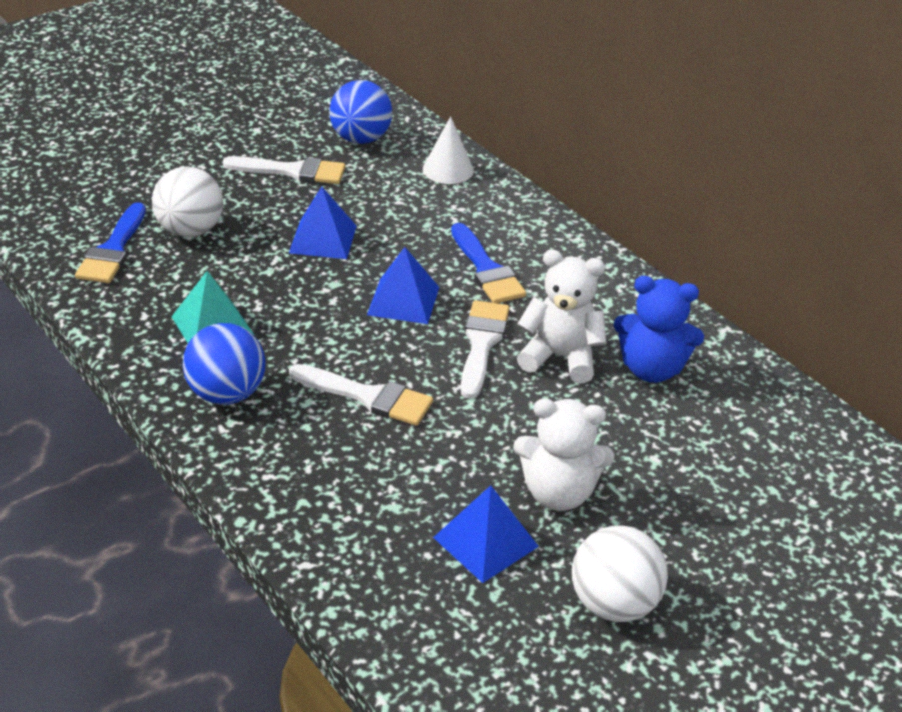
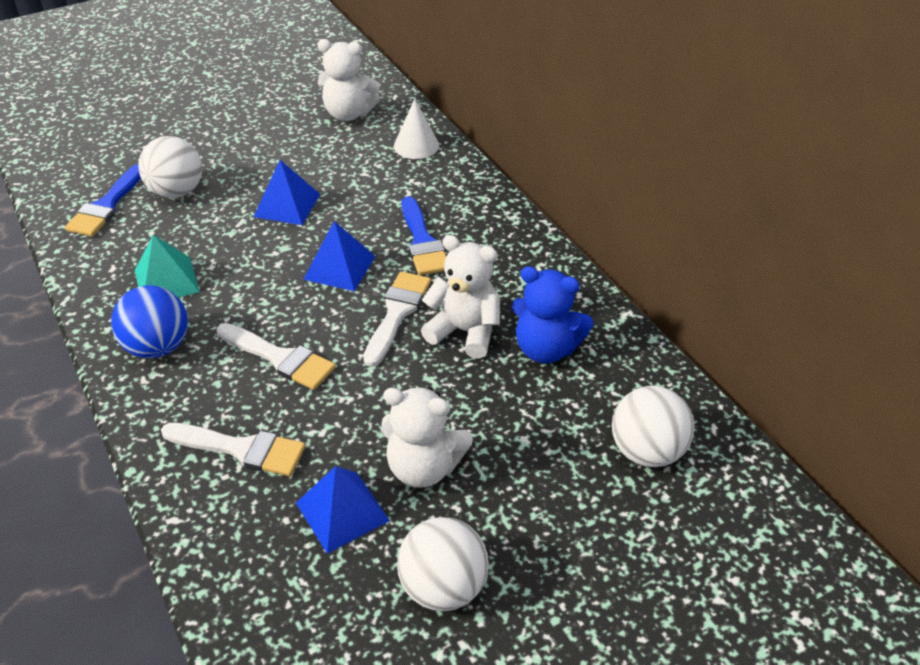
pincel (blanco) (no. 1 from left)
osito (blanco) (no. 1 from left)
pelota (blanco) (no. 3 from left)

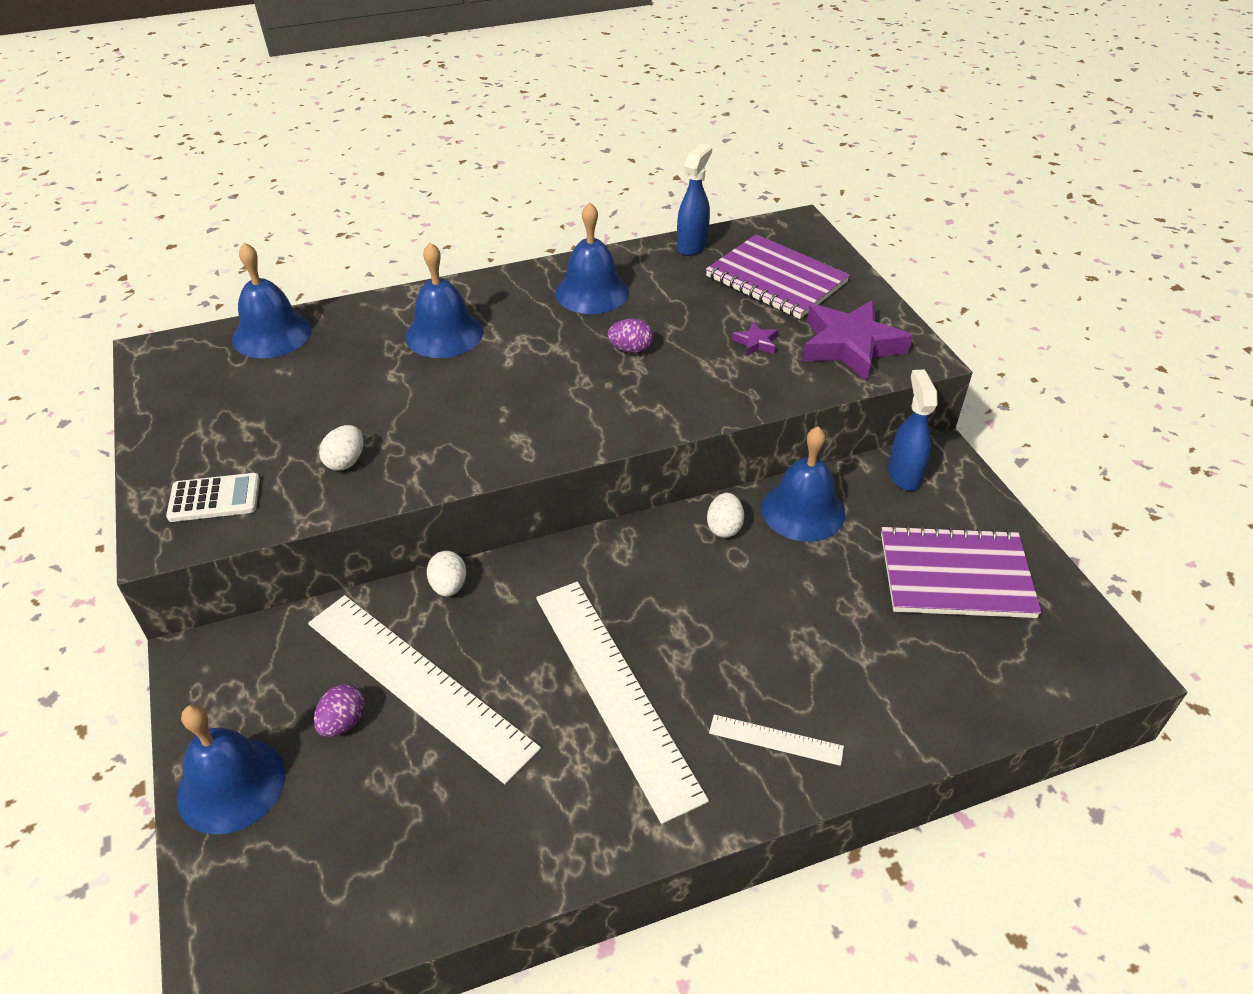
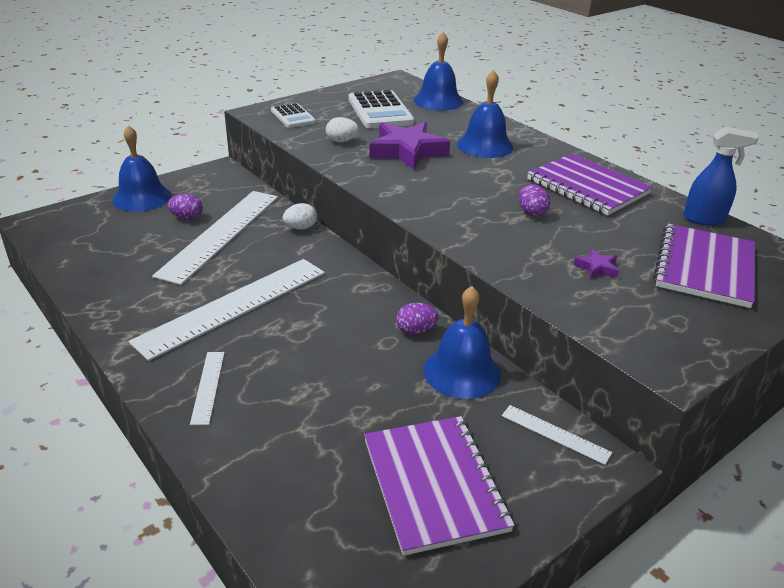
cuaderno (morado) (no. 2 from left)
huevo (morado) (no. 2 from left)
estrella (morado) (no. 1 from left)
regla (blanco) (no. 4 from left)
calculadora (blanco) (no. 2 from left)

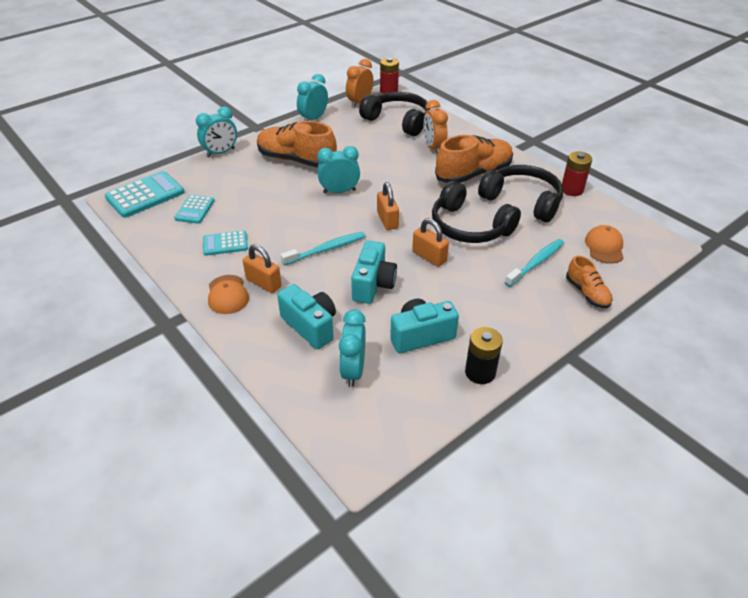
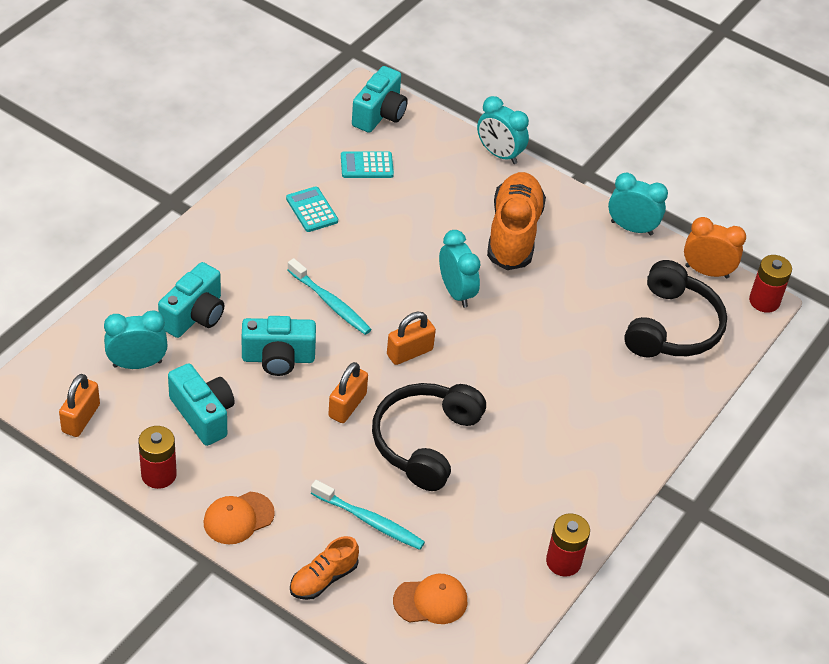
cámara (turquesa) (no. 4 from left)
gorra (naranja) (no. 1 from left)
candado (naranja) (no. 1 from left)
despertador (naranja) (no. 2 from left in the first image)
zapato (naranja) (no. 2 from left in the first image)
pila (rojo) (no. 1 from left)
auriculares (negro) (no. 3 from left in the first image)

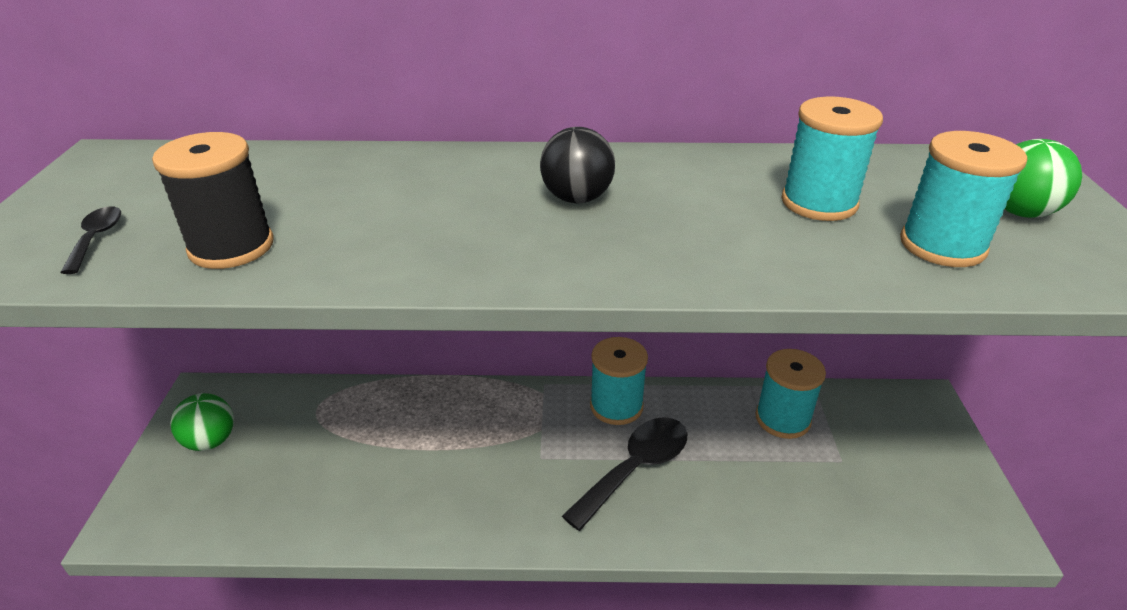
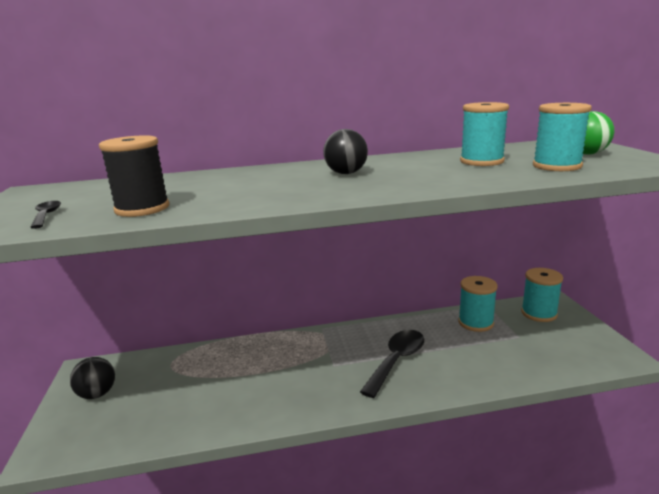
pelota (negro) (no. 1 from left)
carrete (turquesa) (no. 3 from left)

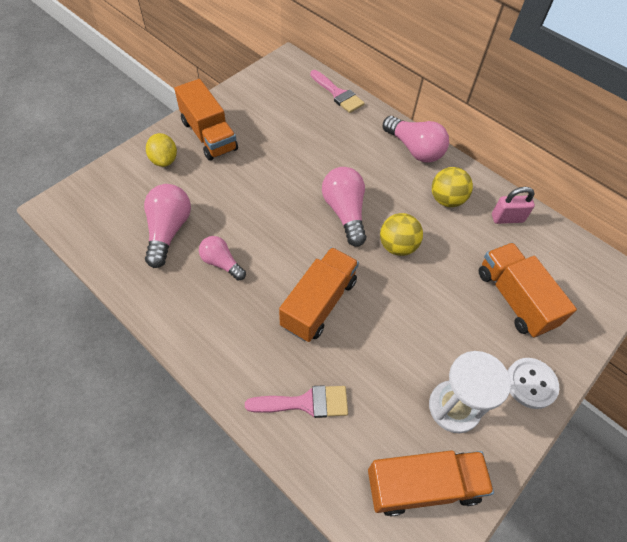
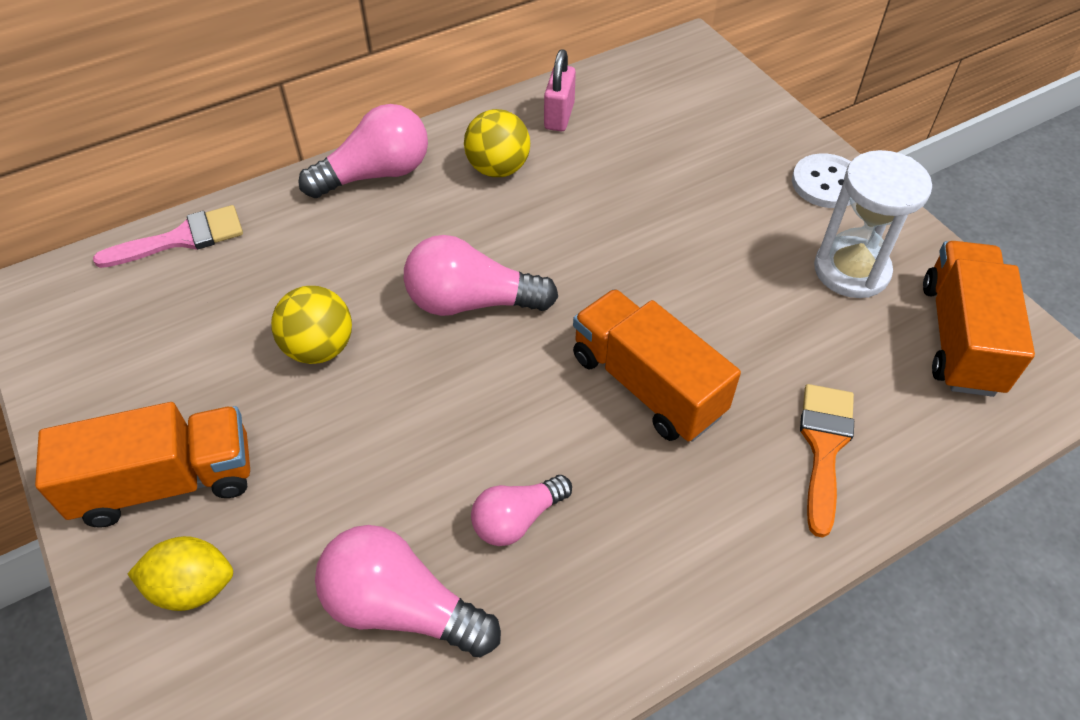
pincel (naranja)
pelota (amarillo) (no. 1 from left)
camión (naranja) (no. 4 from left in the first image)

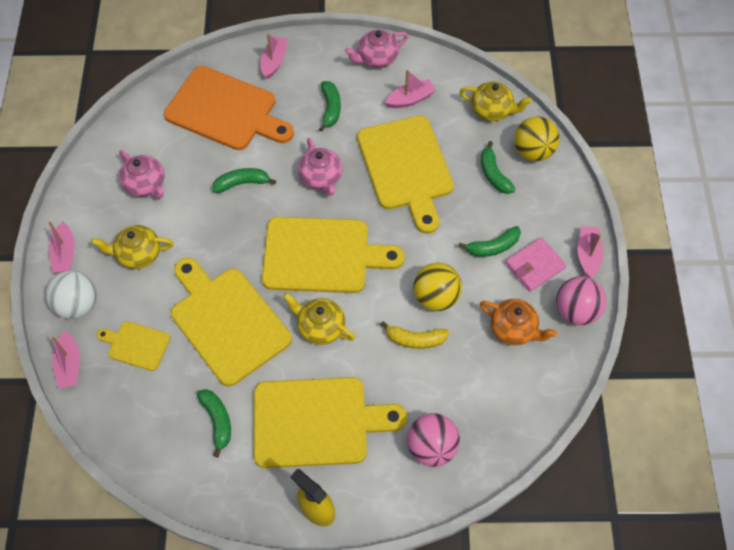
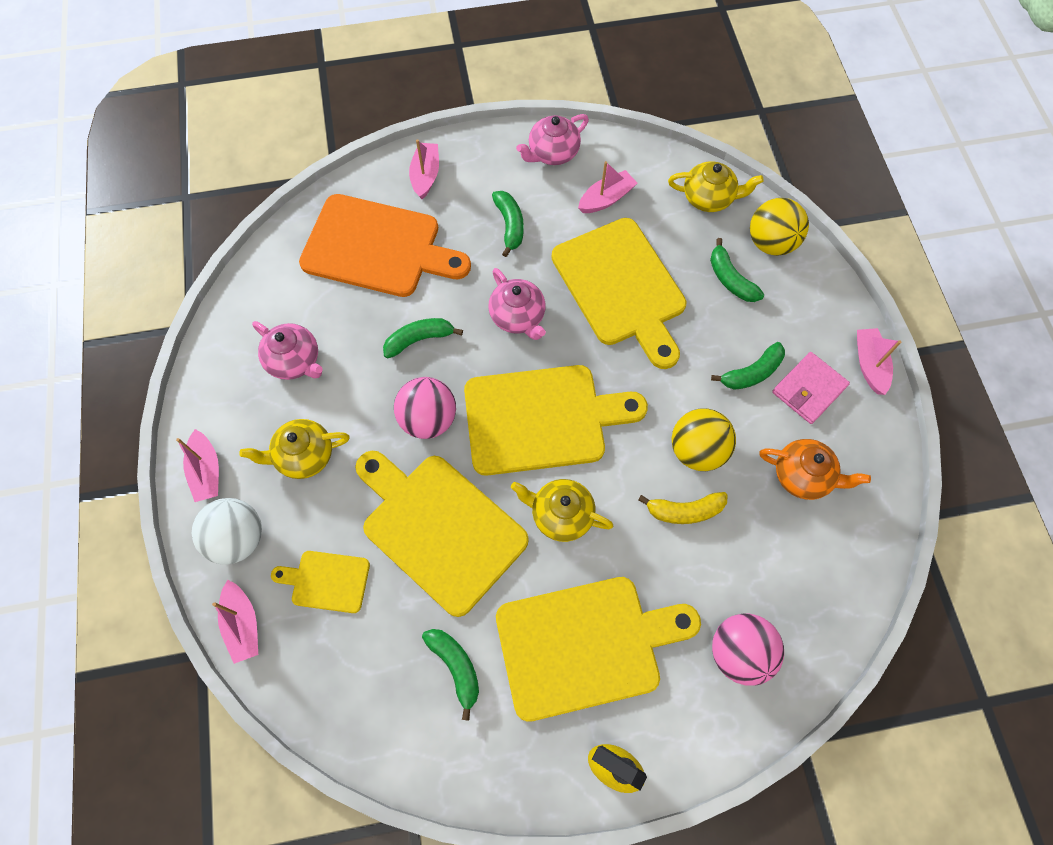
pelota (rosa) (no. 1 from left)

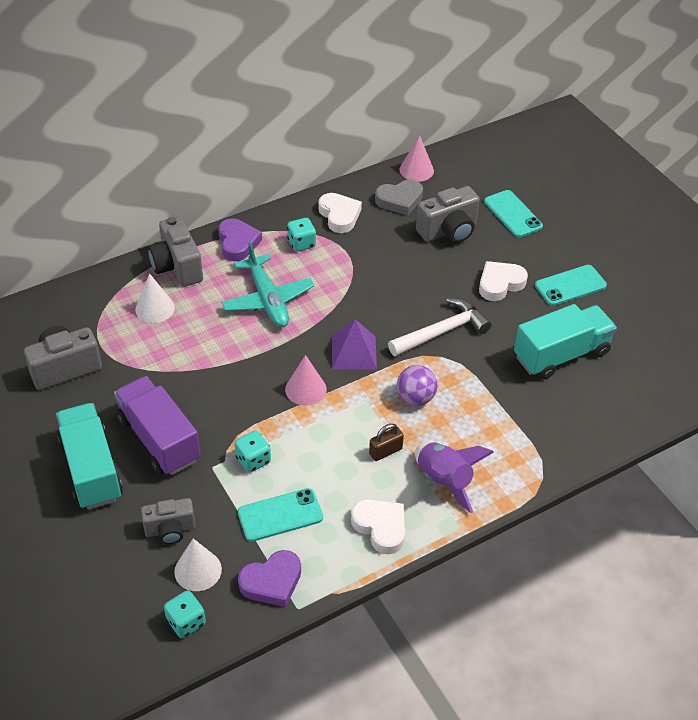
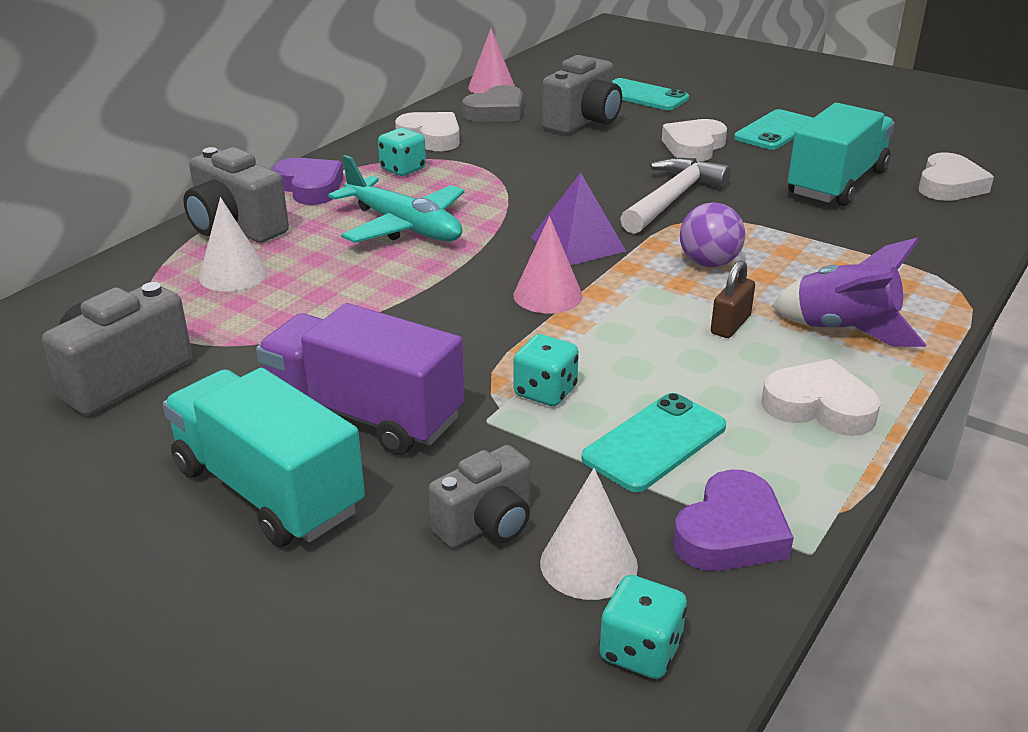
corazón (blanco) (no. 4 from left)

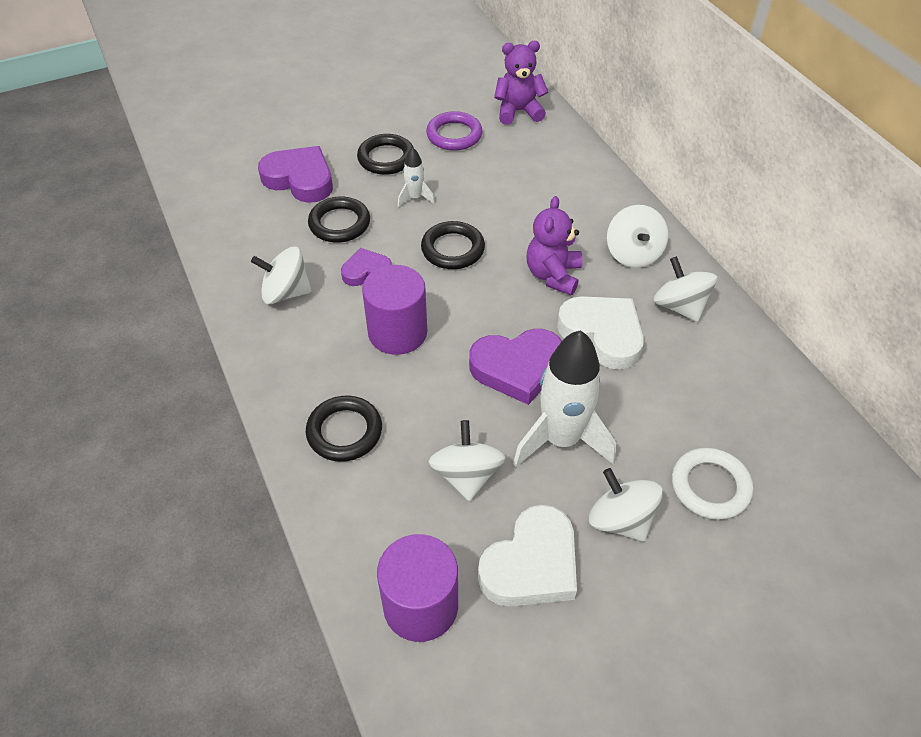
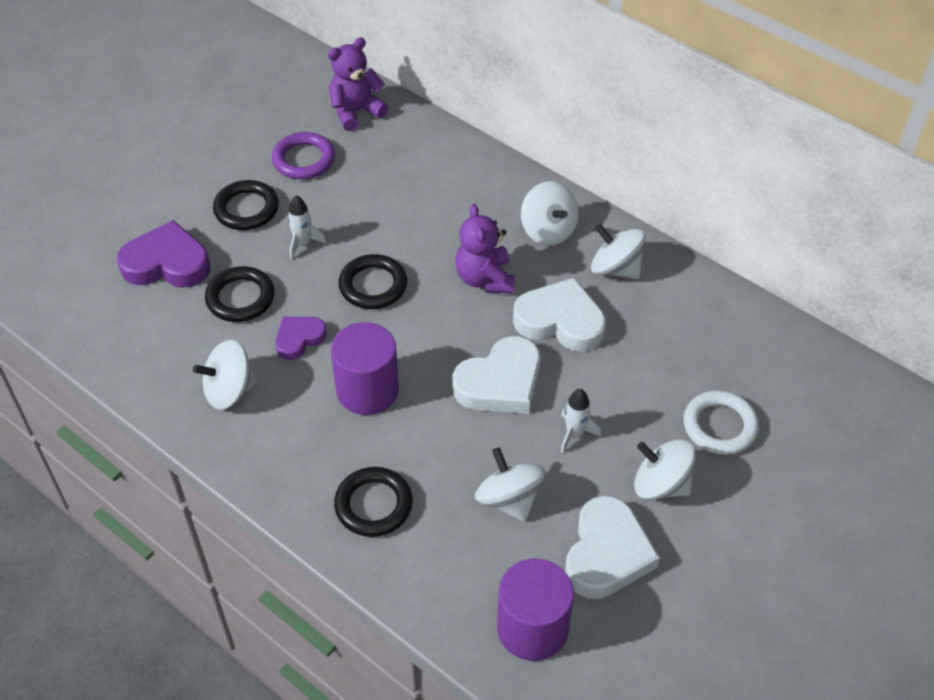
corazón (blanco) (no. 1 from left)
cohete (blanco) (no. 2 from left)

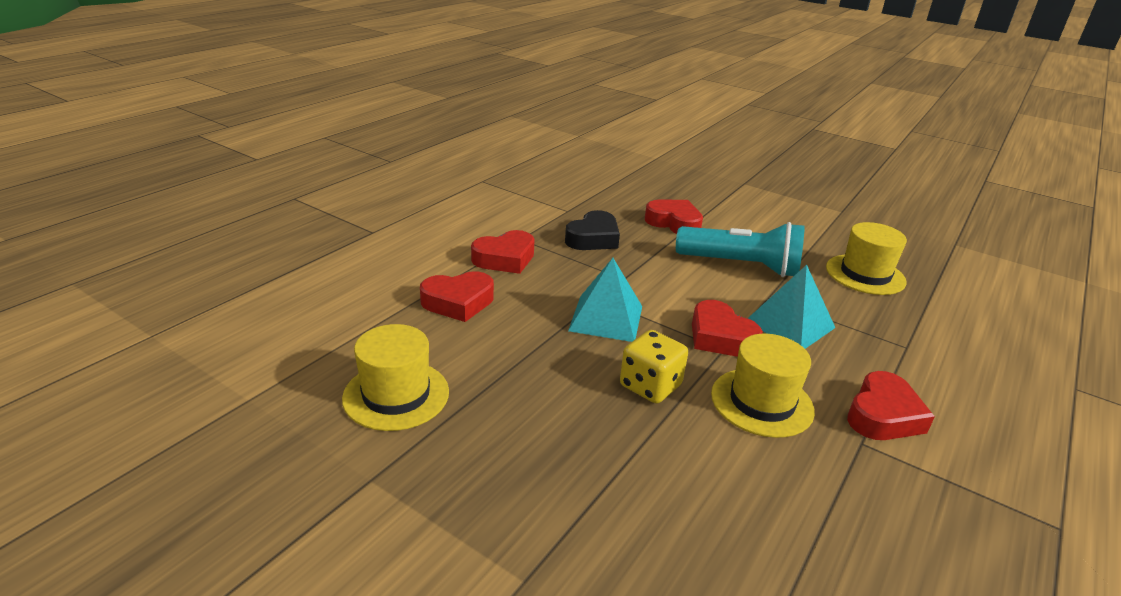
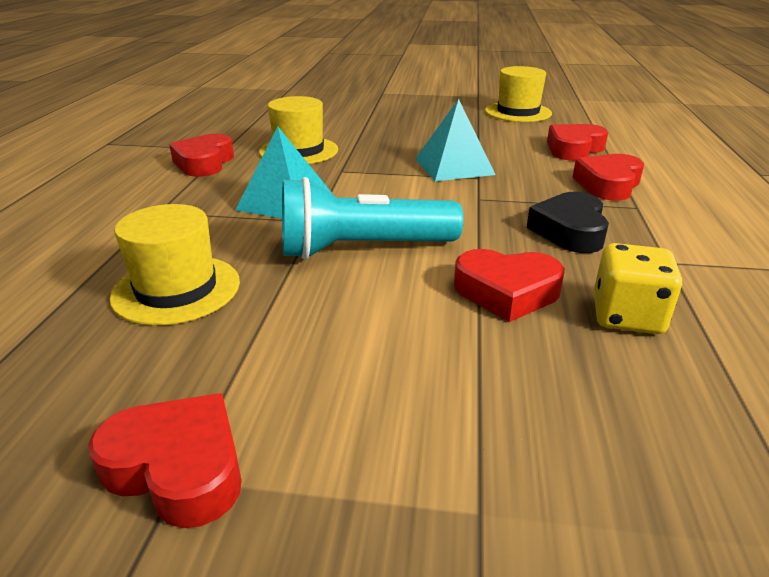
dado (amarillo)
corazón (rojo) (no. 1 from left)

